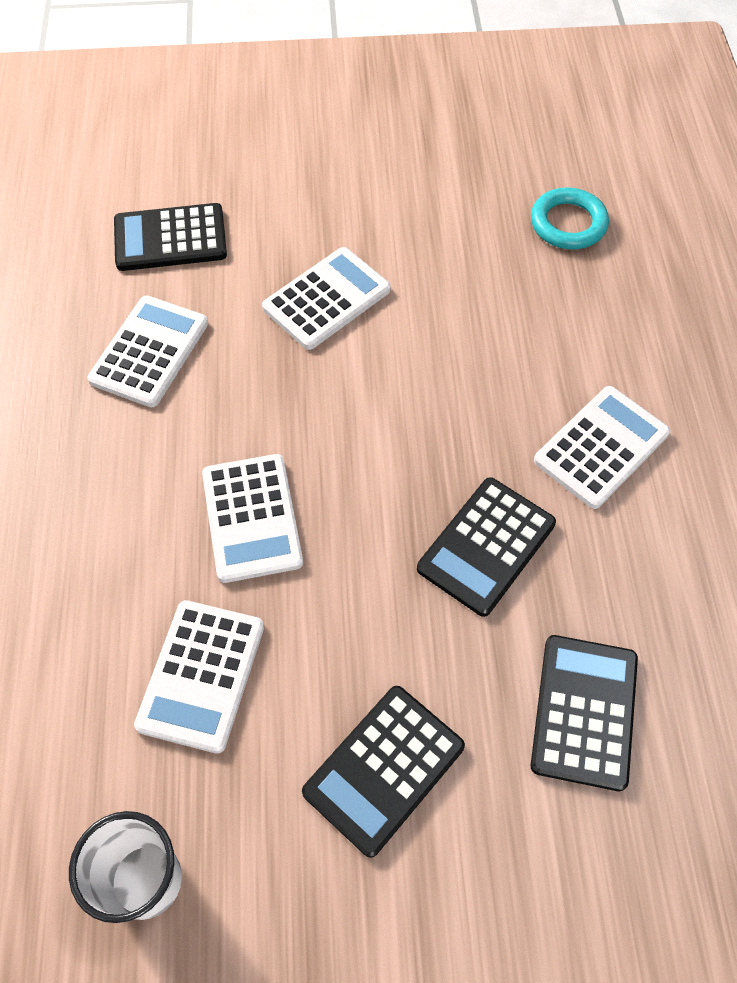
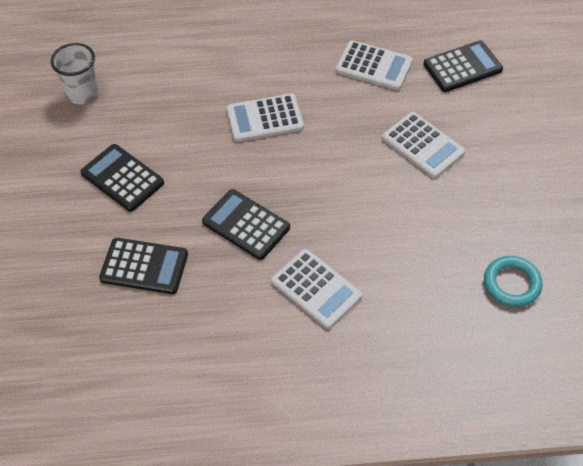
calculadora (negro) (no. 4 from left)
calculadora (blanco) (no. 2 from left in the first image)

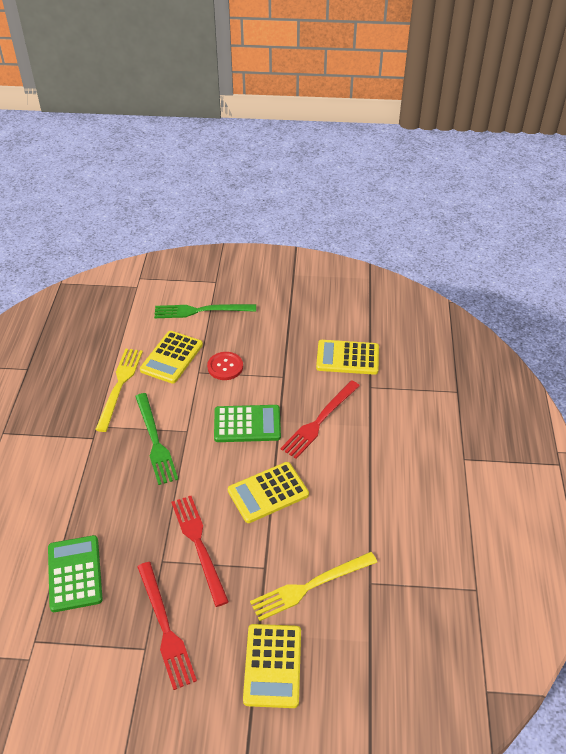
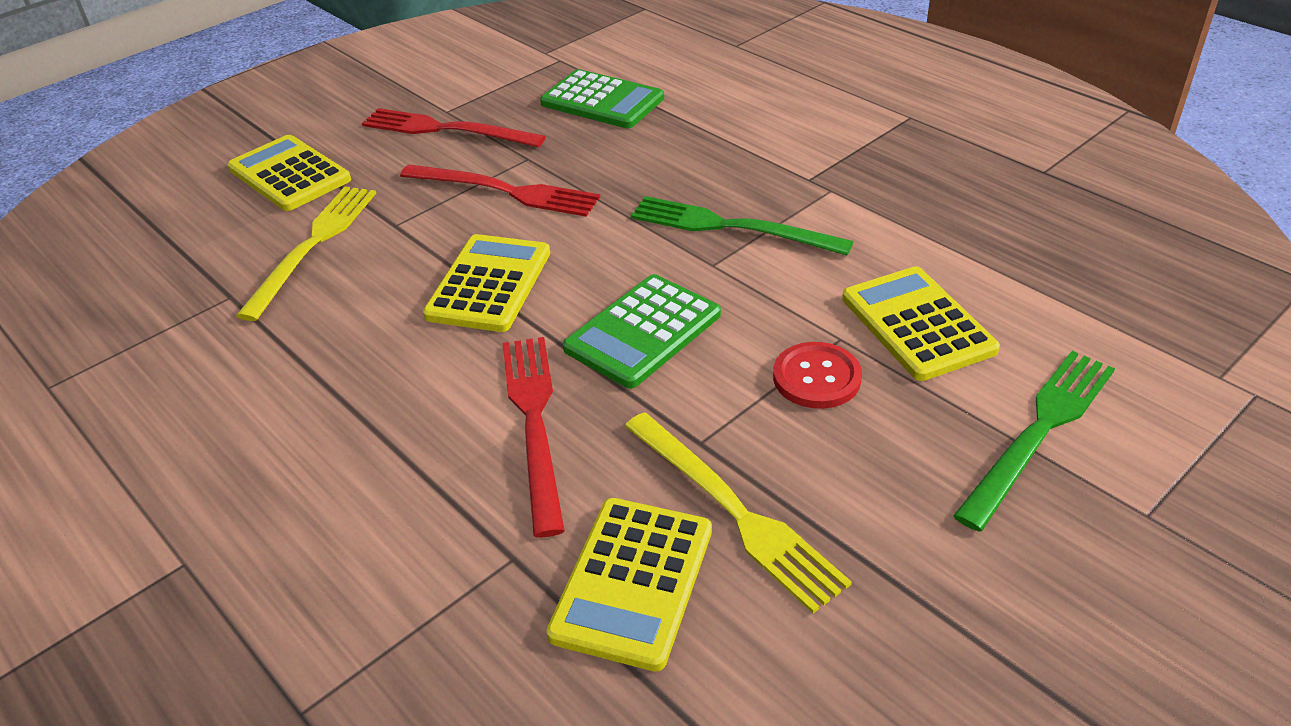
tenedor (amarillo) (no. 2 from left)
calculadora (amarillo) (no. 3 from left)

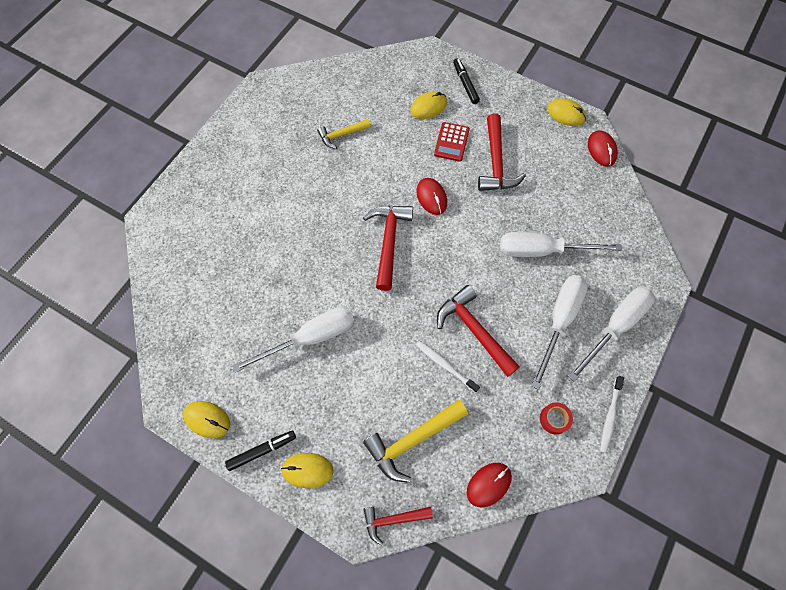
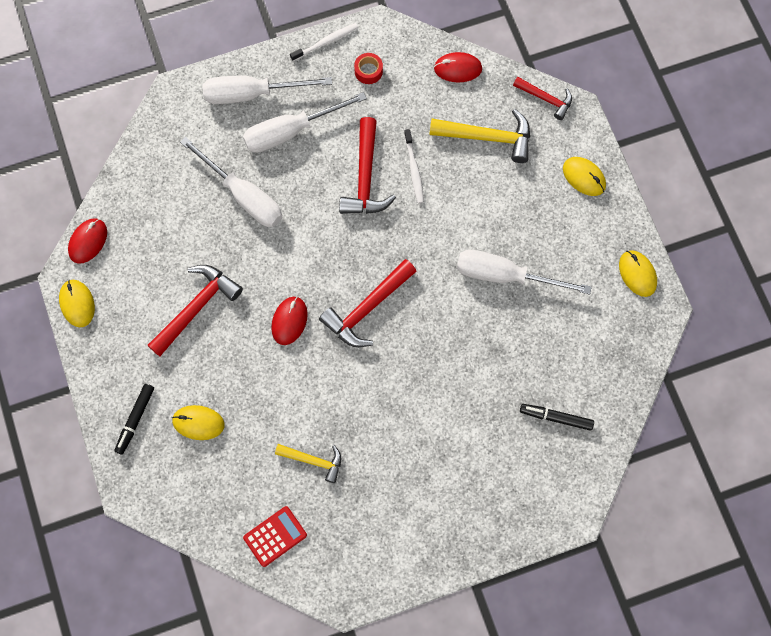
rotulador (negro) (no. 2 from left)
calculadora (rojo)

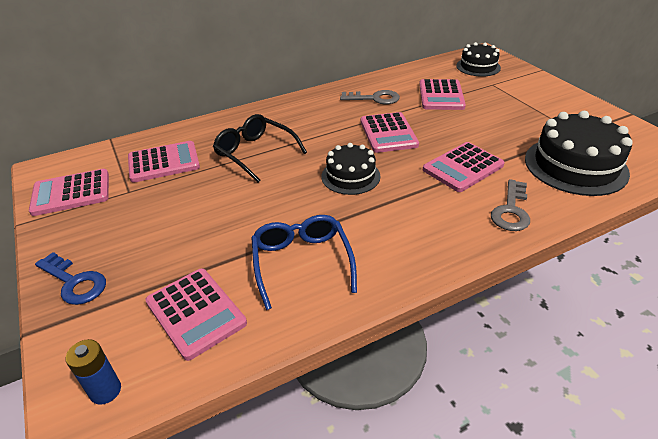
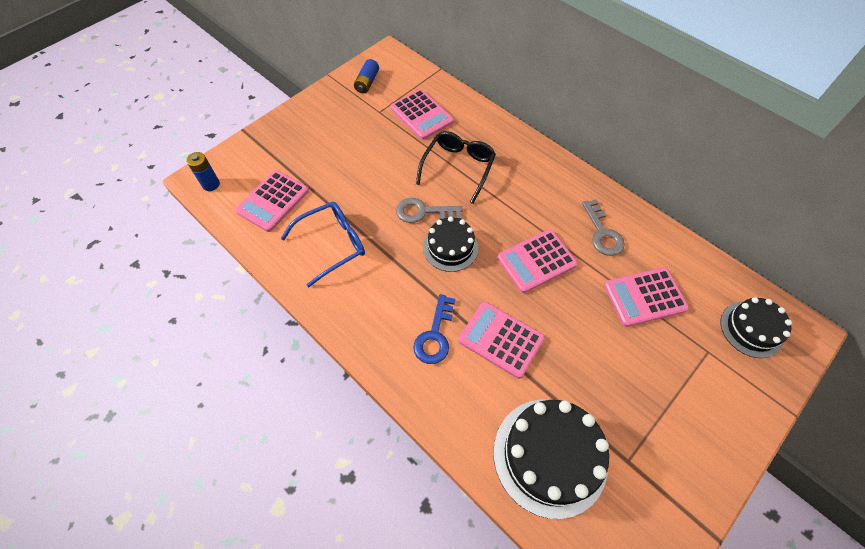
pila (azul) (no. 2 from left)
llave (azul)
llave (gris) (no. 1 from left)

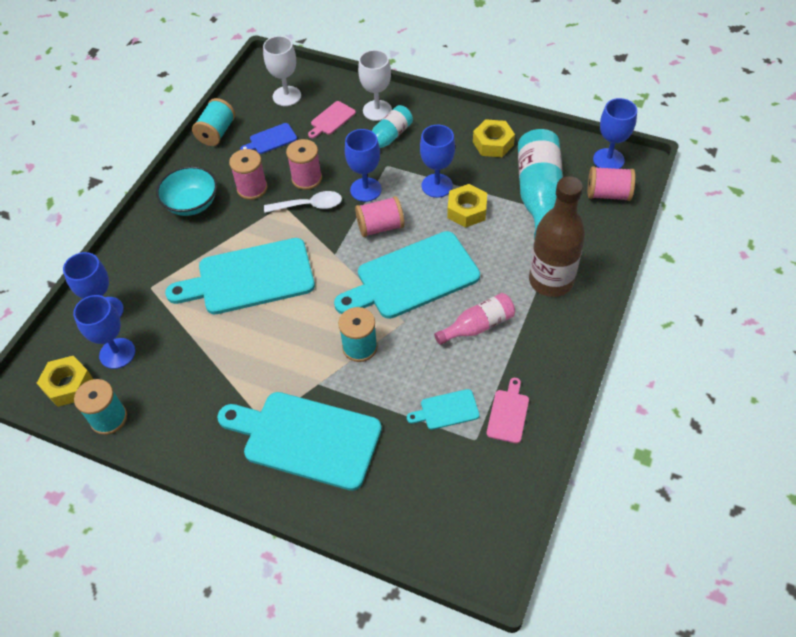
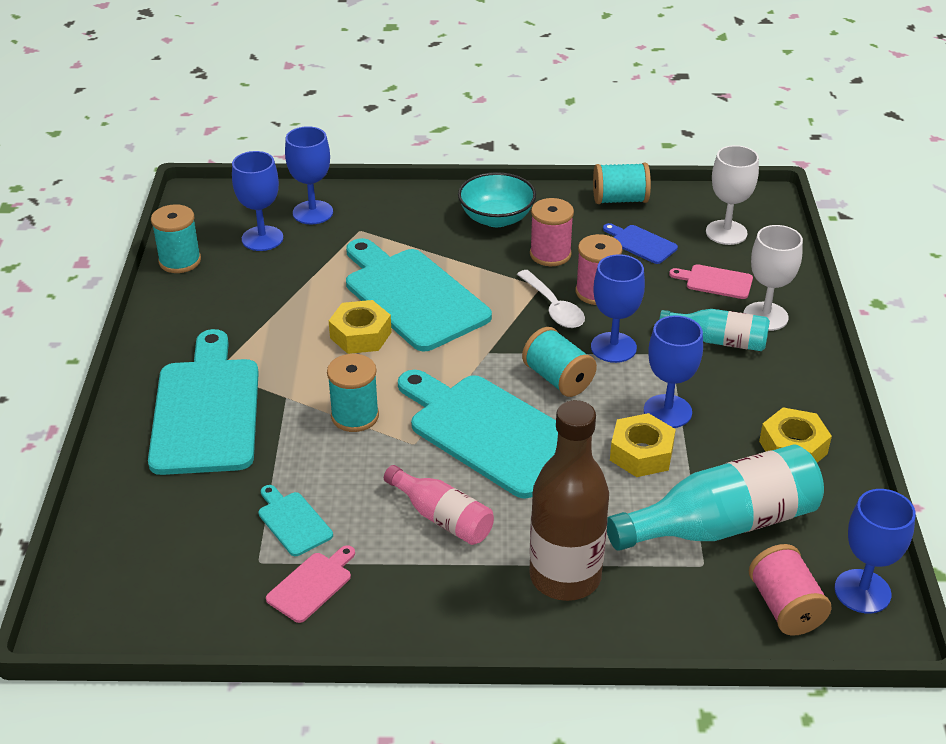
tuerca (amarillo) (no. 1 from left)
carrete (turquesa) (no. 3 from left)
tabla de cortar (rosa) (no. 1 from left)

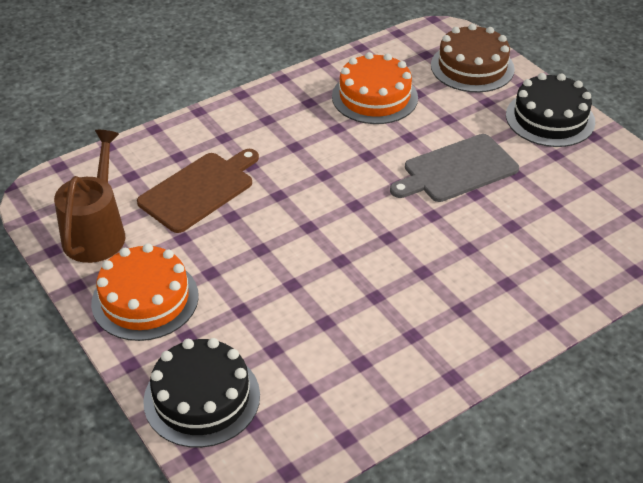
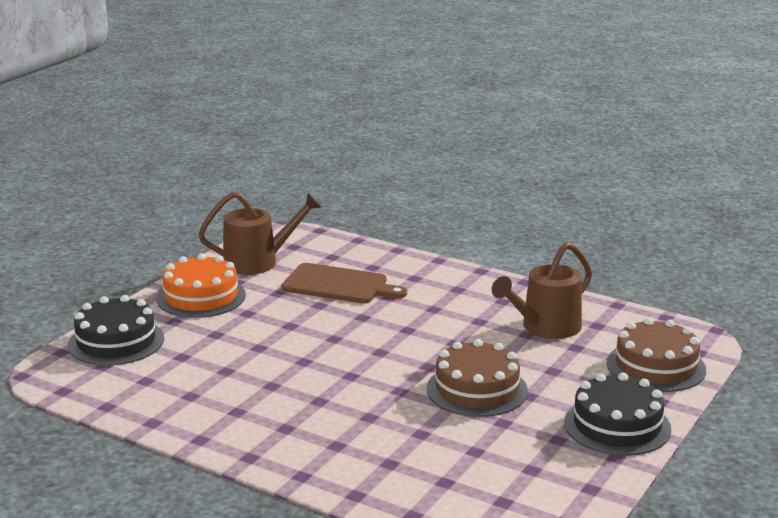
regadera (marrón) (no. 2 from left)
tarta (marrón) (no. 1 from left)

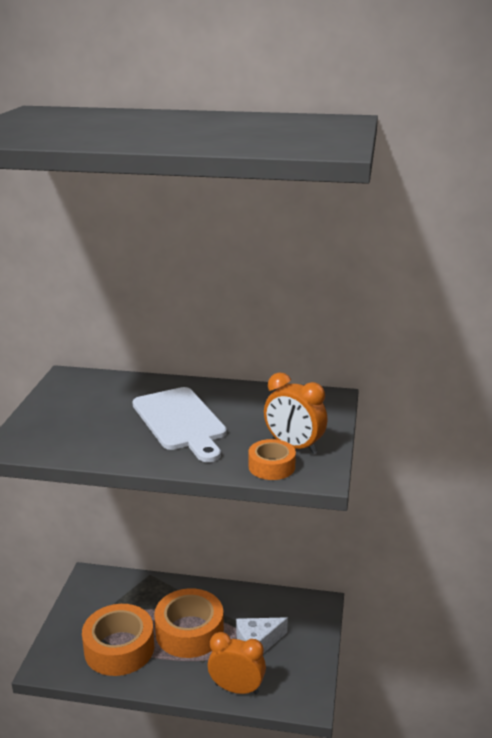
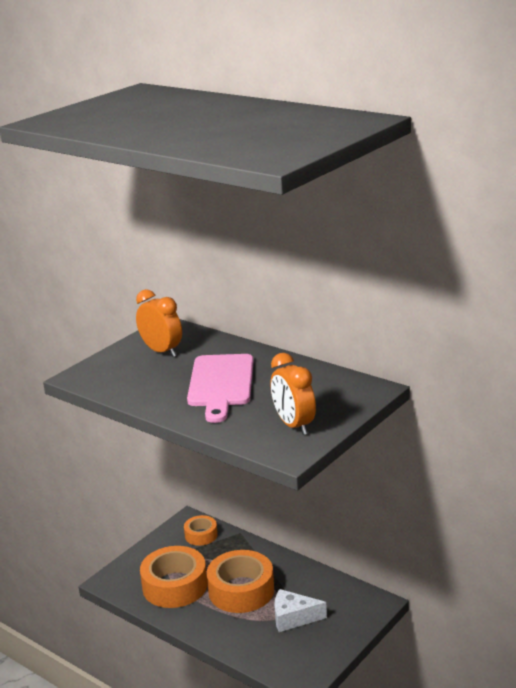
tabla de cortar (rosa)
despertador (naranja) (no. 1 from left)
cinta adhesiva (naranja) (no. 2 from left)

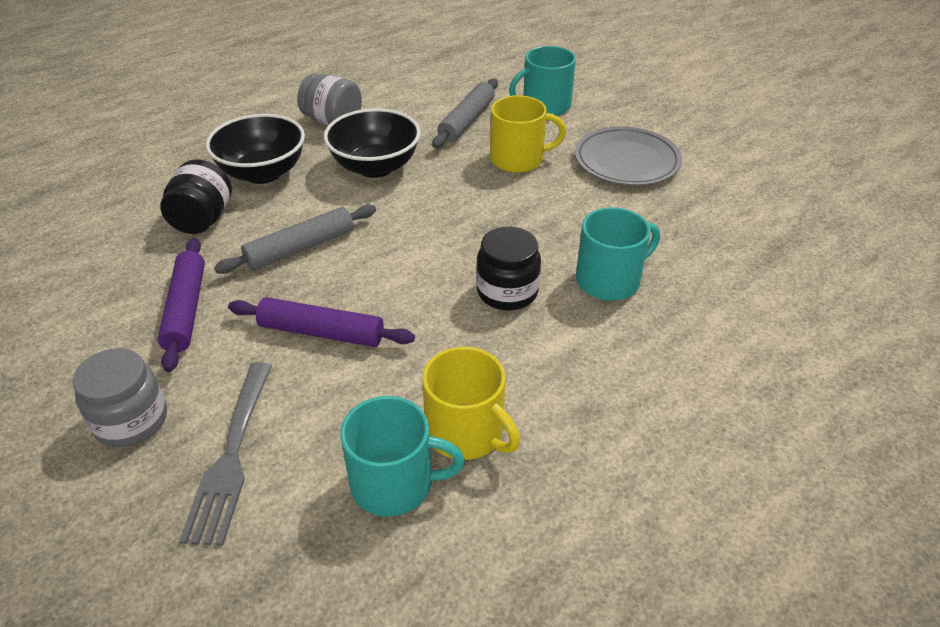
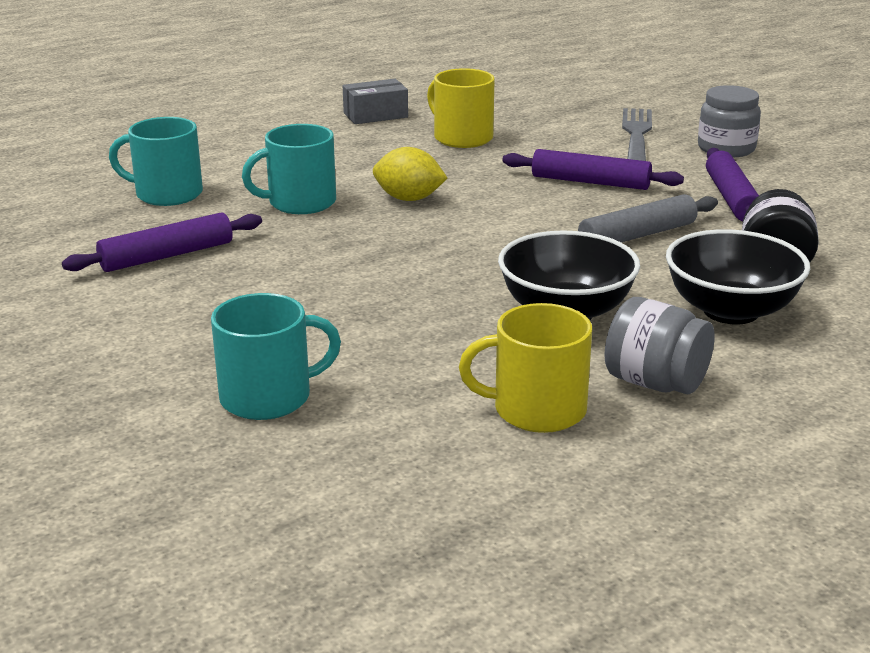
taza (turquesa) (no. 1 from left)
rodillo (gris) (no. 2 from left in the first image)
limón (amarillo)
taza (amarillo) (no. 2 from left)
plato (gris)
rodillo (morado) (no. 1 from left)
caja (gris)

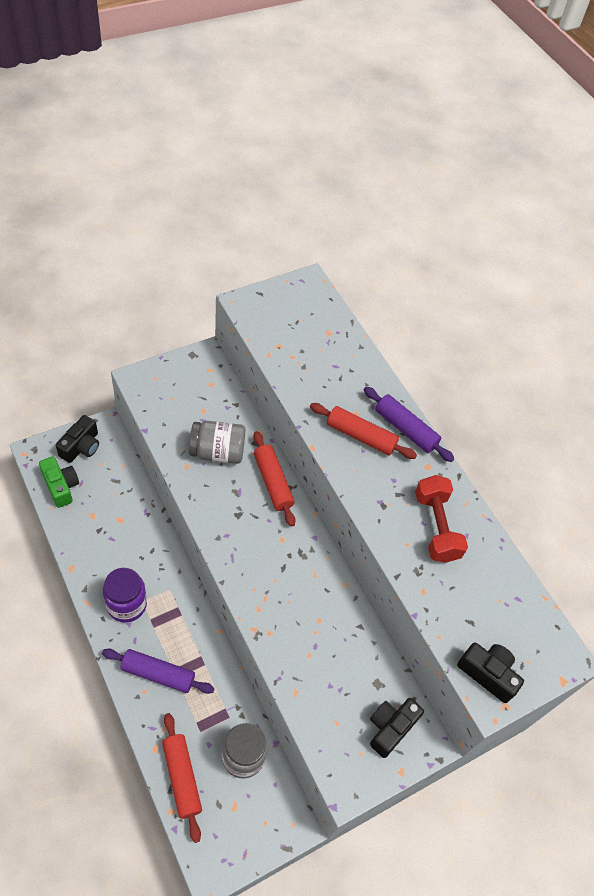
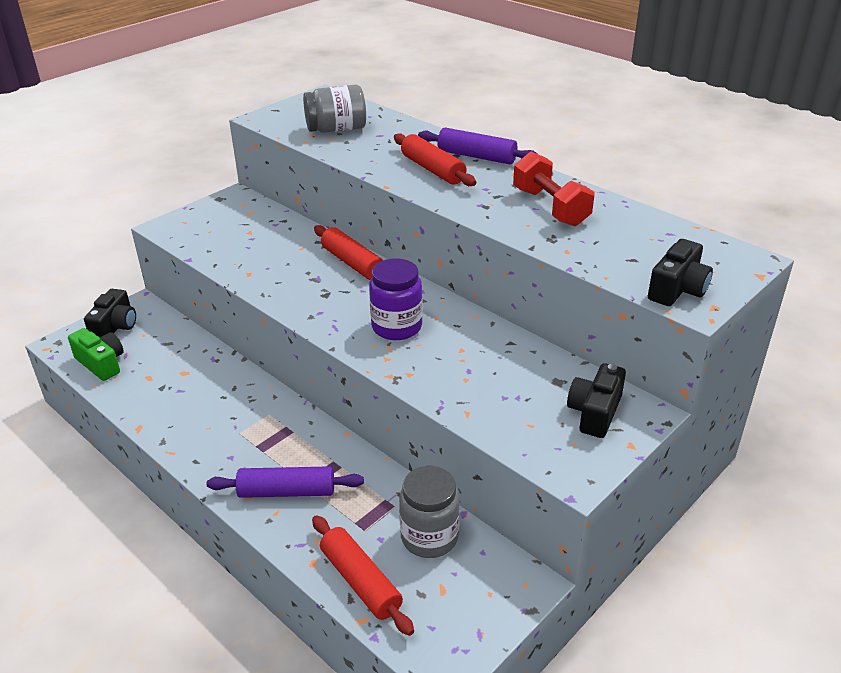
tarro (morado)
tarro (gris) (no. 1 from left)
rodillo (rojo) (no. 3 from left)
cámara (negro) (no. 3 from left)

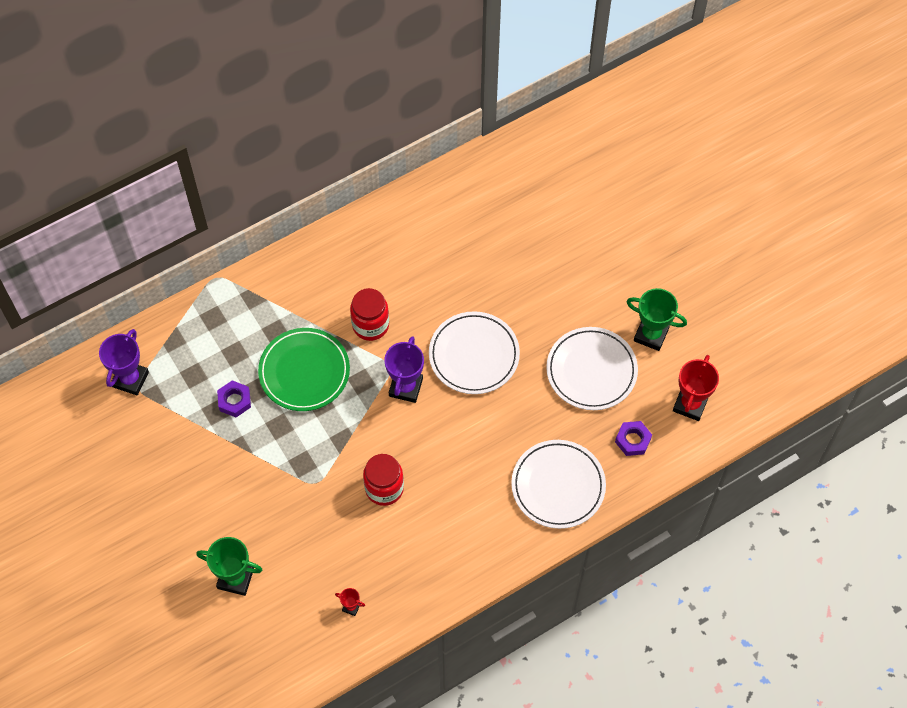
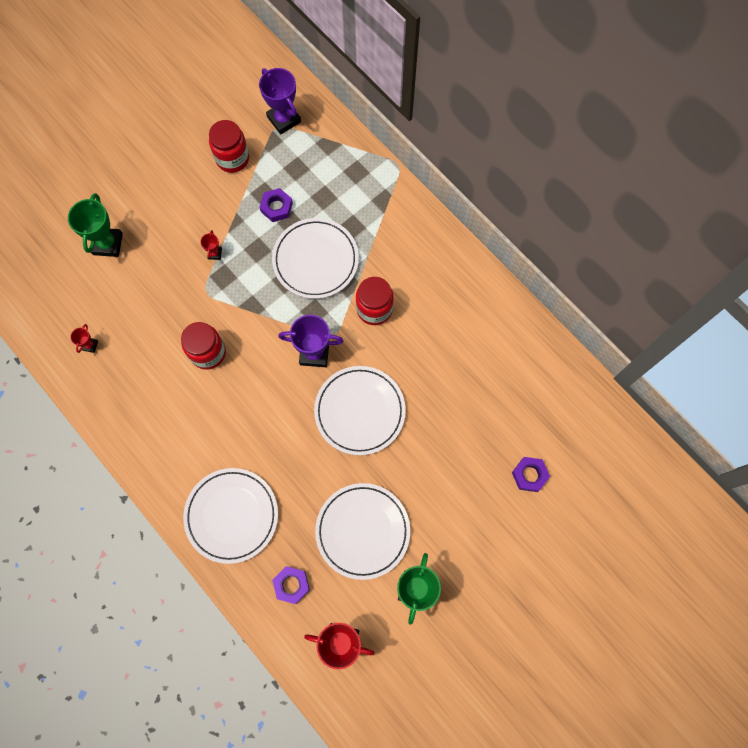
trofeo (morado) (no. 1 from left)
plato (blanco) (no. 2 from left)
trofeo (rojo) (no. 2 from left)
tarro (rojo) (no. 2 from left)
tuerca (morado) (no. 3 from left)

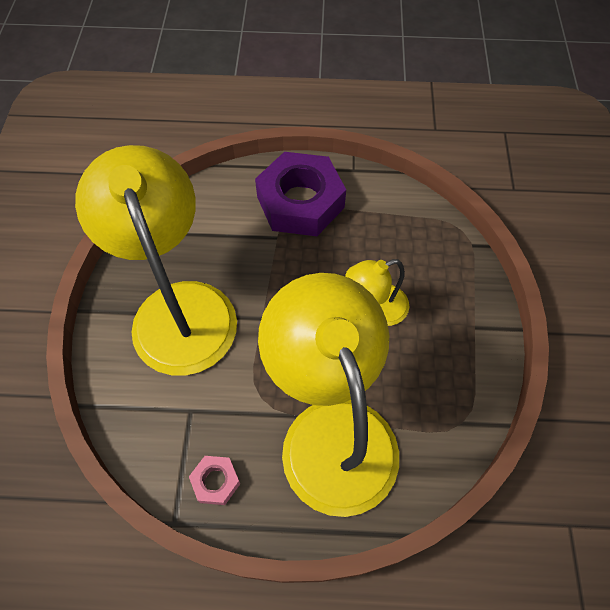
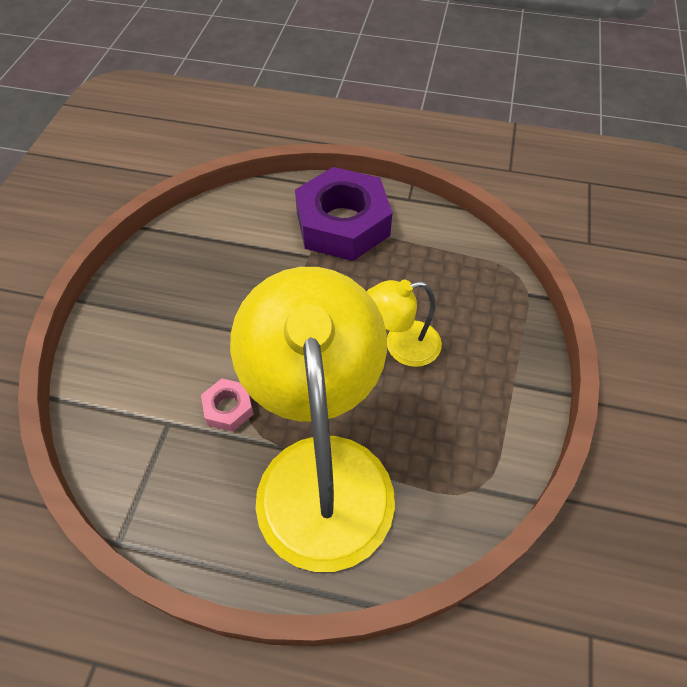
lámpara (amarillo) (no. 1 from left in the first image)
tuerca (rosa)

